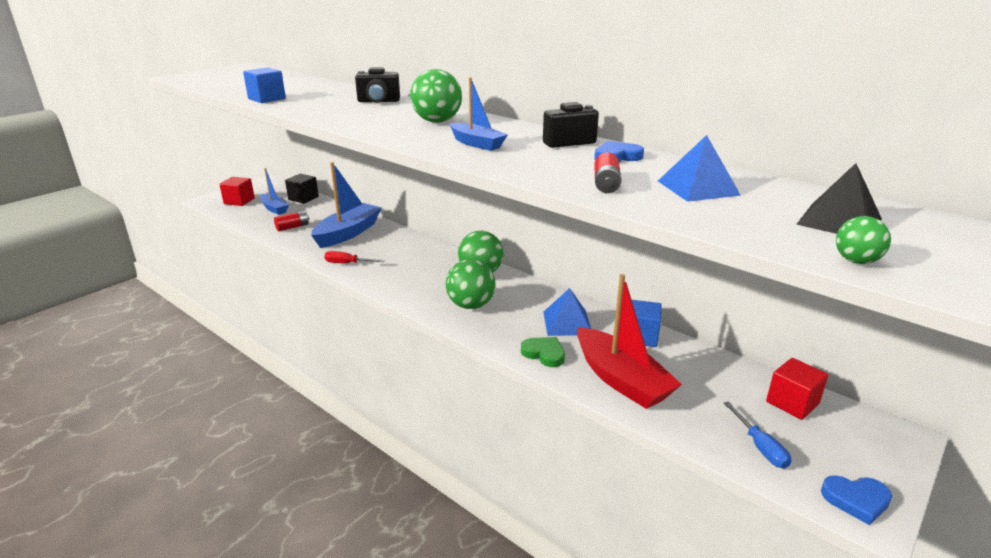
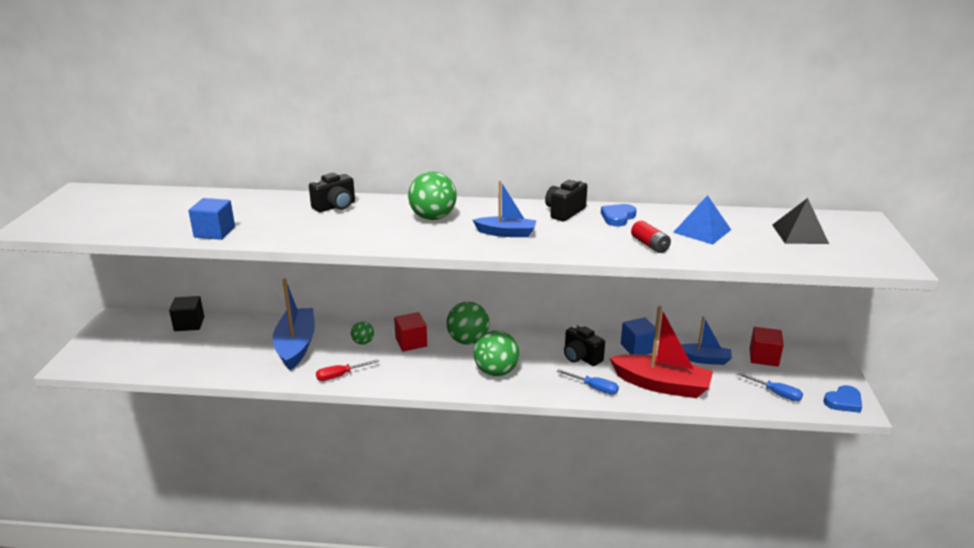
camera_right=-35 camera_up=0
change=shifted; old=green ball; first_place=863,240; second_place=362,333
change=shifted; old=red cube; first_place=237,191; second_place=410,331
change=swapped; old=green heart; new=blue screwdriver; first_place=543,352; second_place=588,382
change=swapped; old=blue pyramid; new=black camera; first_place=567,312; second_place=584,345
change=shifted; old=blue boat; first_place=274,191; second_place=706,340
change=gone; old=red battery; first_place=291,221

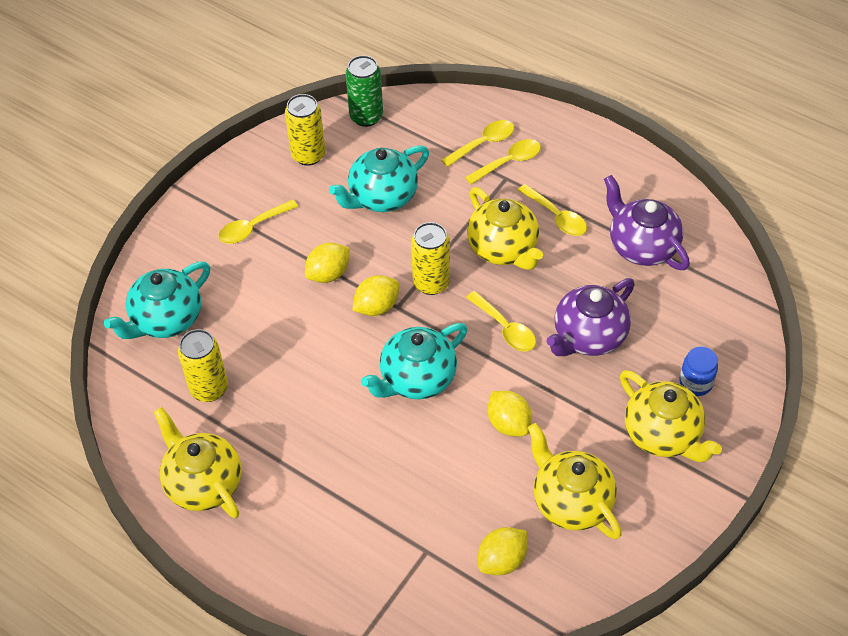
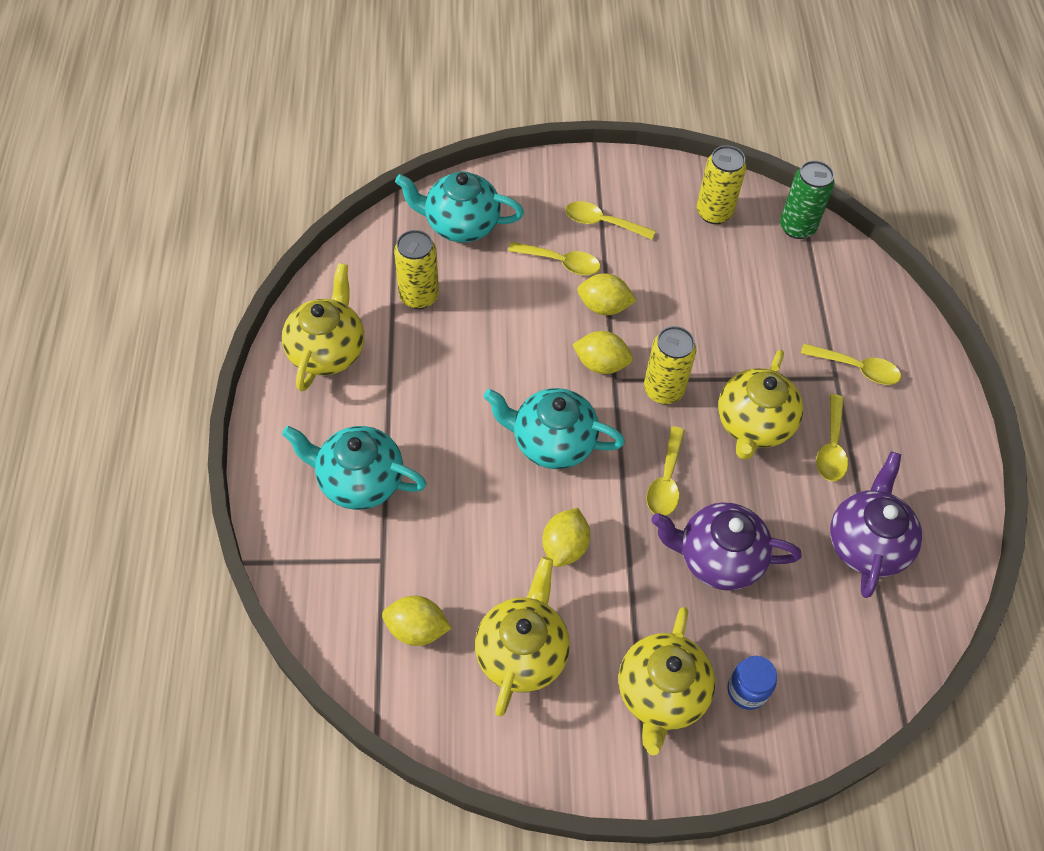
camera_right=50 camera_up=5
change=shifted; old=turquoise teapot; first_place=379,178; second_place=354,468
change=shifted; old=yellow spoon; first_place=478,143; second_place=554,258

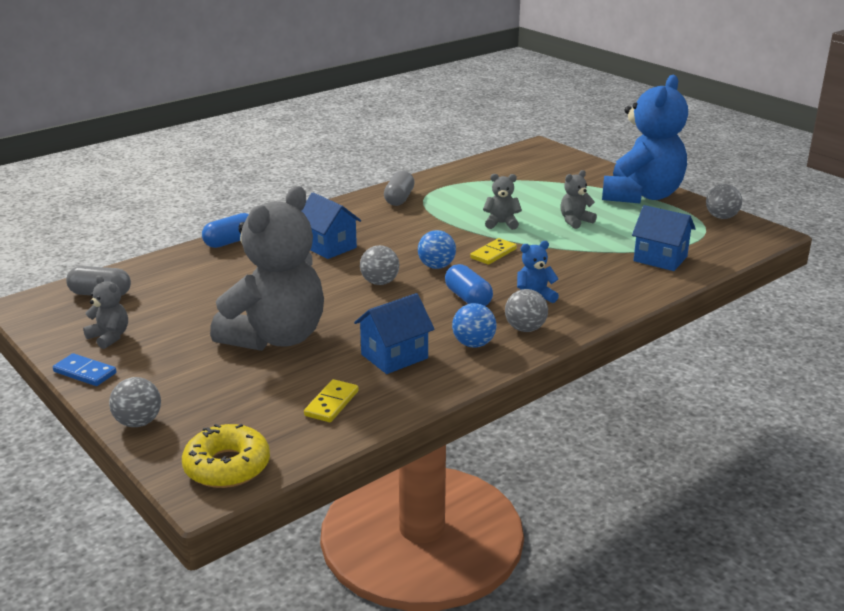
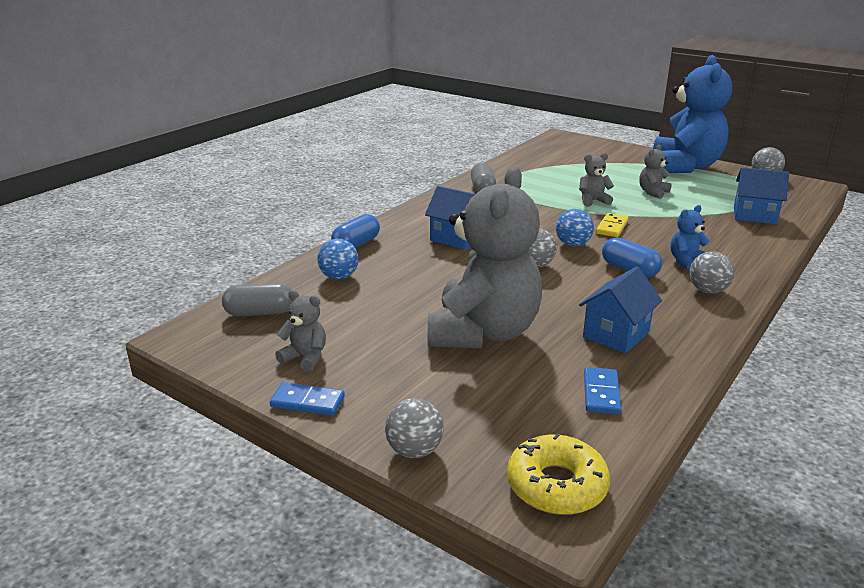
camera_right=-15 camera_up=0
change=shifted; old=blue ball; first_place=474,325; second_place=338,259
change=repainted; old=yellow domino; new=blue domino; first_place=331,400; second_place=602,390

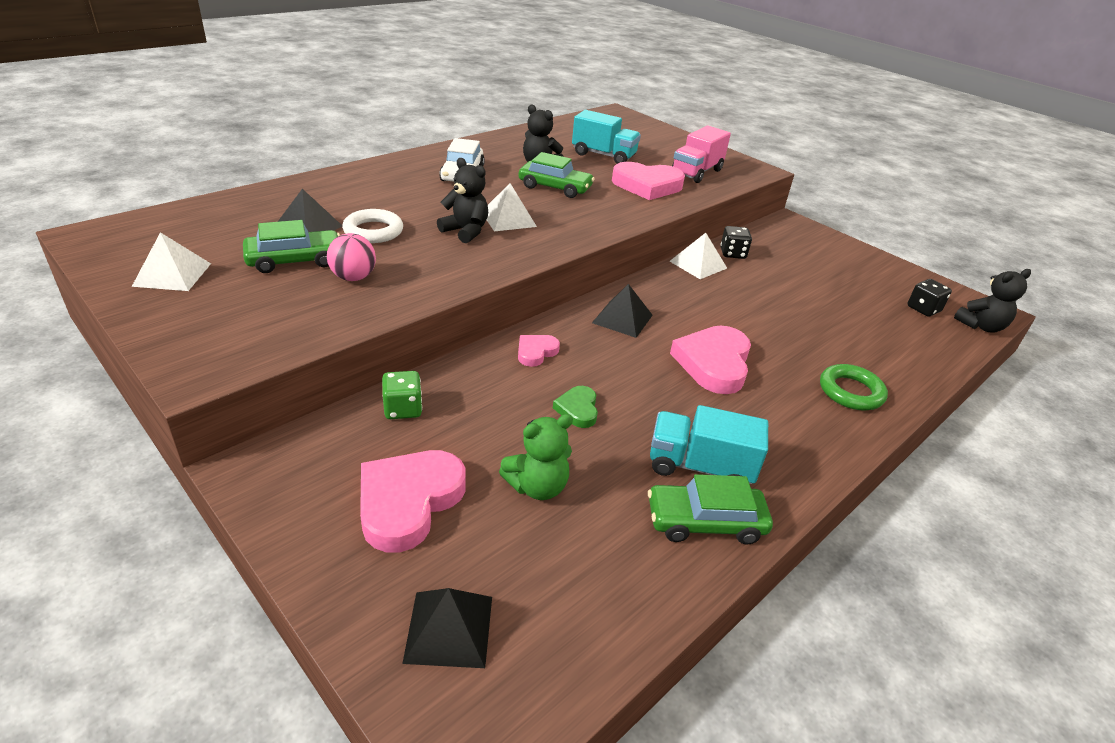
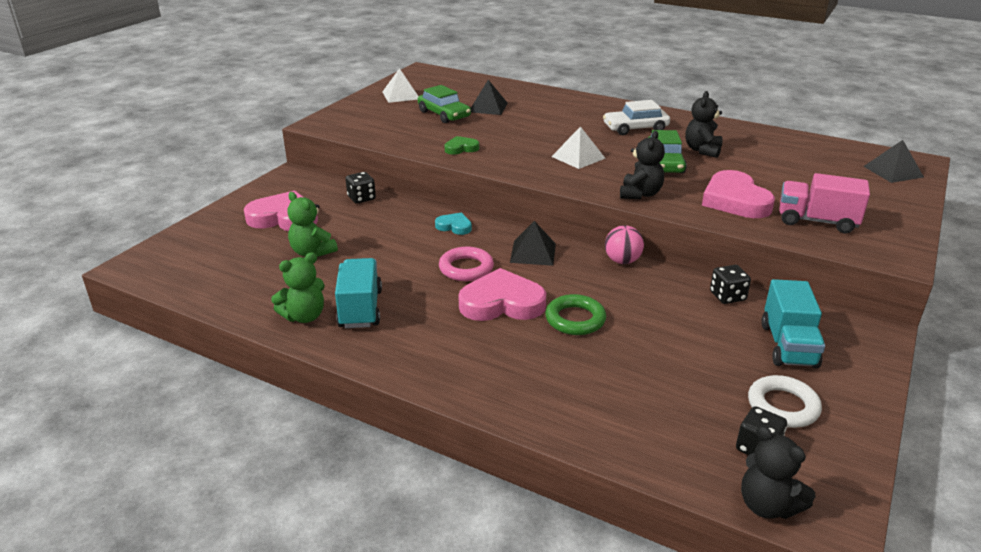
camera_right=75 camera_up=-5
change=swapped; old=green car; new=green teddy bear; first_place=710,509; second_place=298,287
change=repainted; old=green dice; new=black dice; first_place=402,395; second_place=361,188
change=repainted; old=pink heart; new=turquoise heart; first_place=539,351; second_place=453,223
change=new; new=pink ring; second_place=466,264
change=shifted; old=green heart; first_place=575,407; second_place=462,145
change=shifted; old=green ring; first_place=854,387; second_place=575,314
change=shifted; old=pink ball; first_place=351,257; second_place=624,244
change=shifted; old=black teddy bear; first_place=462,200; second_place=642,165
change=shifted; old=white ring; first_place=372,226; second_place=785,401
change=shifted; old=turquoise truck; first_place=606,137; second_place=793,324
change=shifted; old=black pyramid; first_place=447,628; second_place=893,161
change=gone; old=white pyramid; first_place=698,256

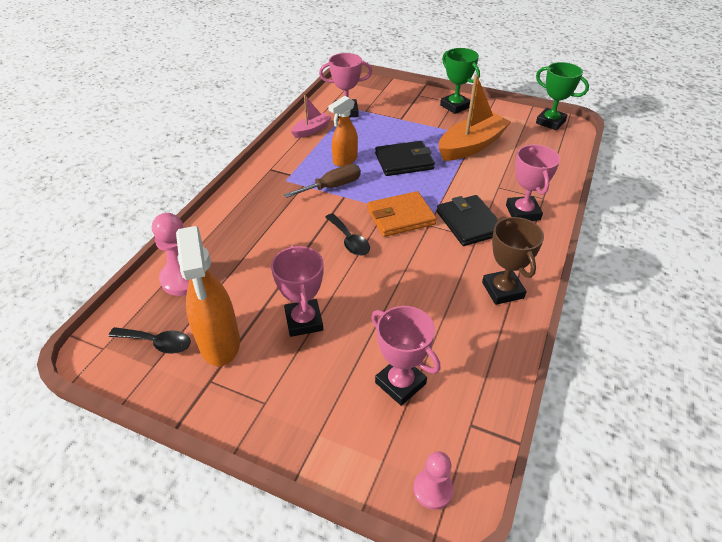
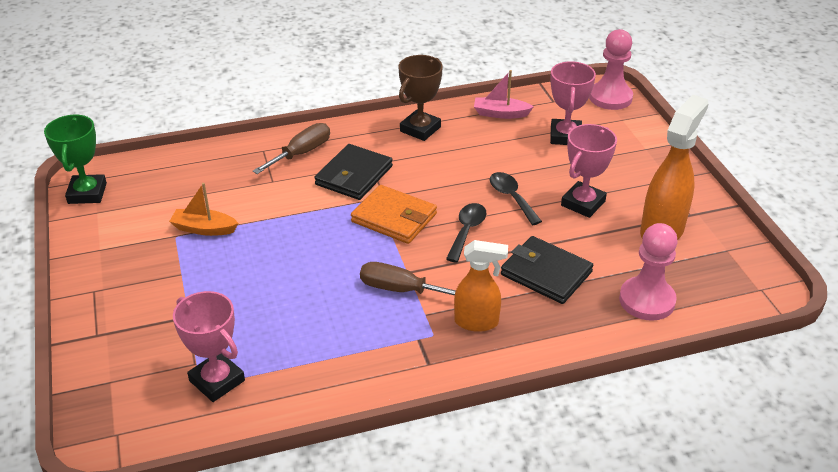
camera_right=-130 camera_up=-5
change=scaled; old=orange boat; first_place=475,118; second_place=203,209; factor=0.53
change=swapped; old=pink trophy; new=brown screwdriver; first_place=533,183; second_place=291,148
change=shifted; old=orange spray bottle; first_place=343,131; second_place=481,286
change=shifted; old=pink boat; first_place=311,116; second_place=504,94
change=shifted; old=black spoon; first_place=149,340; second_place=516,198
change=shifted; old=black wallet; first_place=405,158; second_place=547,270
change=scaled; old=pink pawn; first_place=433,480; second_place=611,69; factor=1.62
change=gone; old=green trophy; first_place=460,81

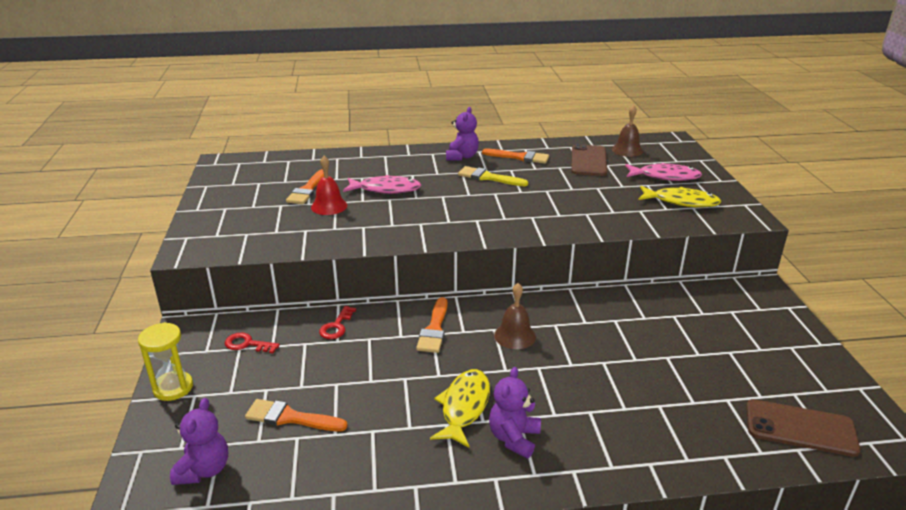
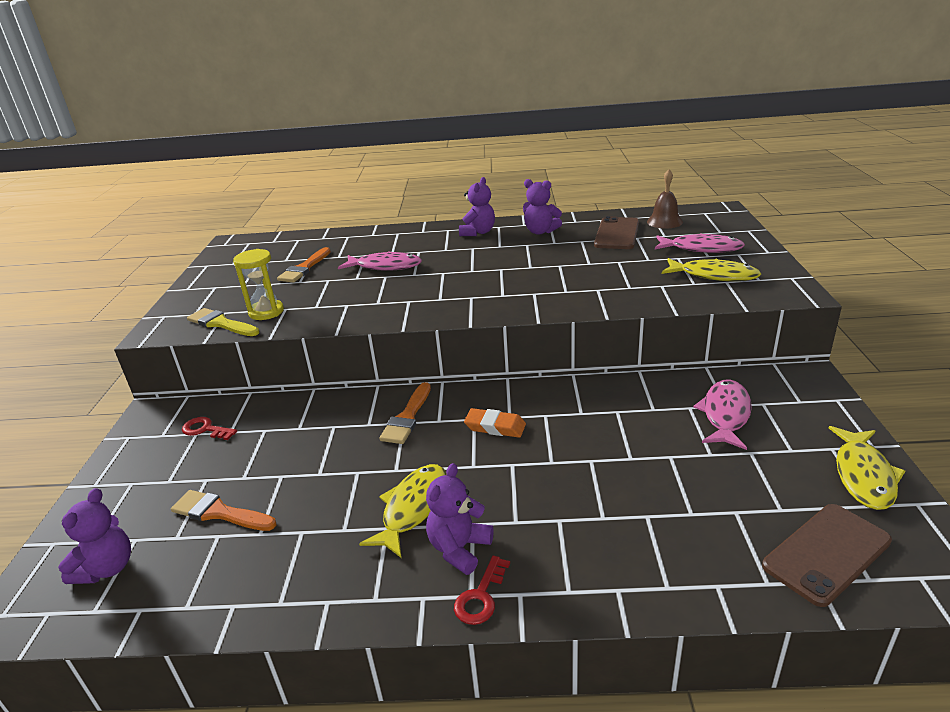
camera_right=10 camera_up=0
change=shifted; old=yellow brush; first_place=493,176; second_place=223,322
change=shifted; old=yellow hourglass; first_place=165,361; second_place=258,284
change=shifted; old=red key; first_place=337,322; second_place=482,590
change=swapped; old=brown bell; new=orange eraser; first_place=515,316; second_place=495,423
change=swapped; old=orange brush; new=purple teddy bear; first_place=515,156; second_place=542,207
change=new; new=pink fish; second_place=722,414
change=rotated; old=brown phone; first_place=803,428; second_place=827,555; degrees=-60
change=new; new=yellow fish; second_place=867,468
change=gone; old=red bell; first_place=329,185

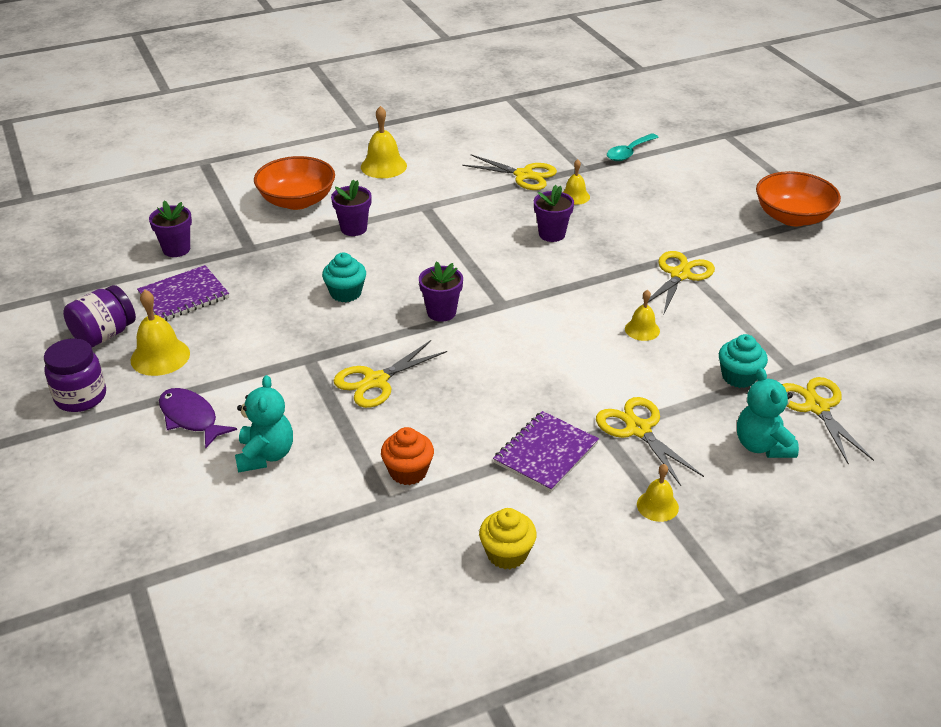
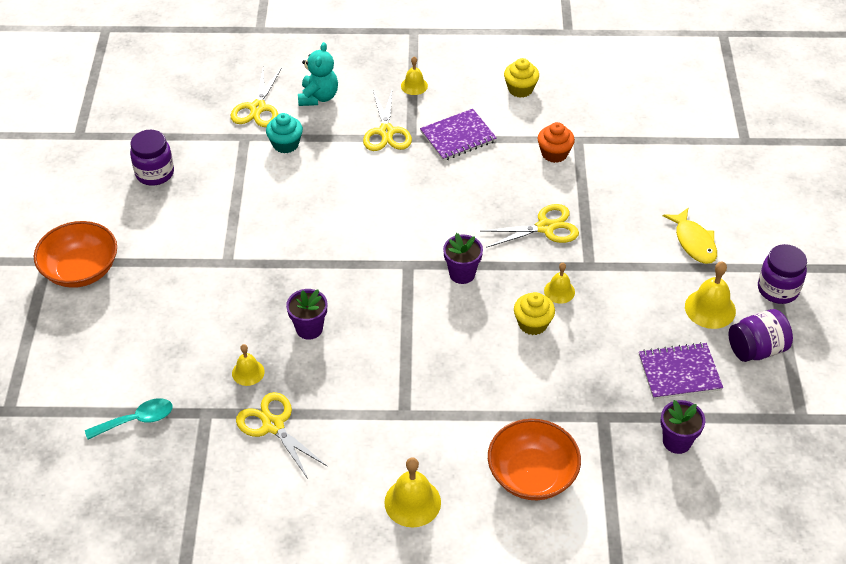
camera_right=-155 camera_up=10
change=new; new=purple jar; second_place=152,157
change=repainted; old=turquoise cupcake; new=yellow cupcake; first_place=344,277; second_place=534,313
change=shifted; old=yellow bell; first_place=642,315; second_place=559,283
change=repainted; old=purple fish; new=yellow fish; first_place=198,418; second_place=690,236
change=gone; old=turquoise teddy bear; first_place=264,424
change=gone; old=purple flower pot; first_place=351,207
change=gone; old=yellow scissors; first_place=679,283

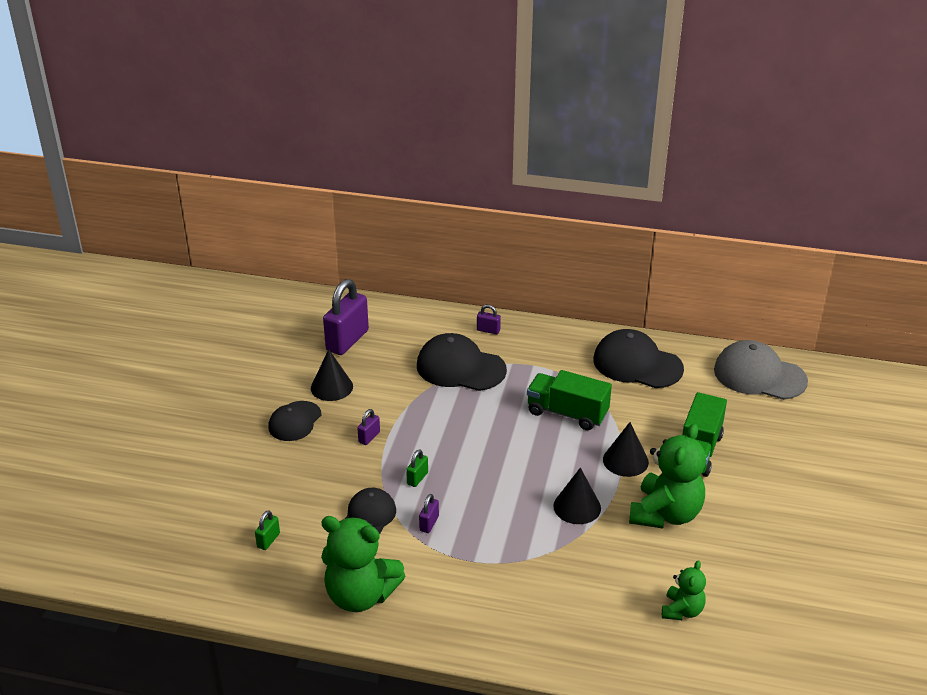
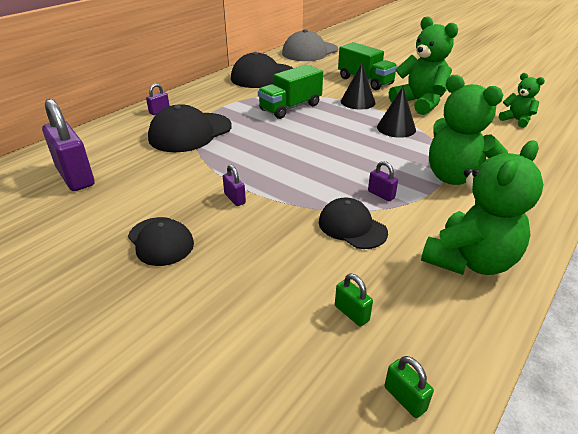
camera_right=-65 camera_up=0
change=shifted; old=green padlock; first_place=417,468; second_place=409,387
change=new; new=green teddy bear; second_place=468,130
change=gone; old=black cone; first_place=332,375

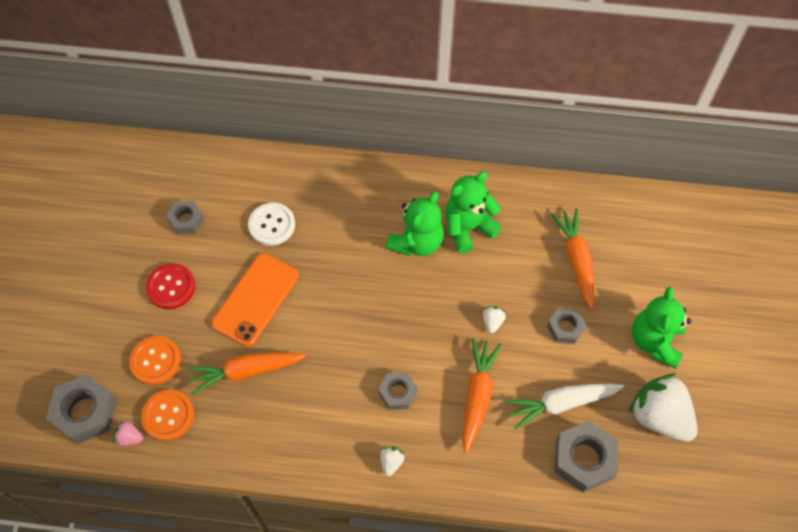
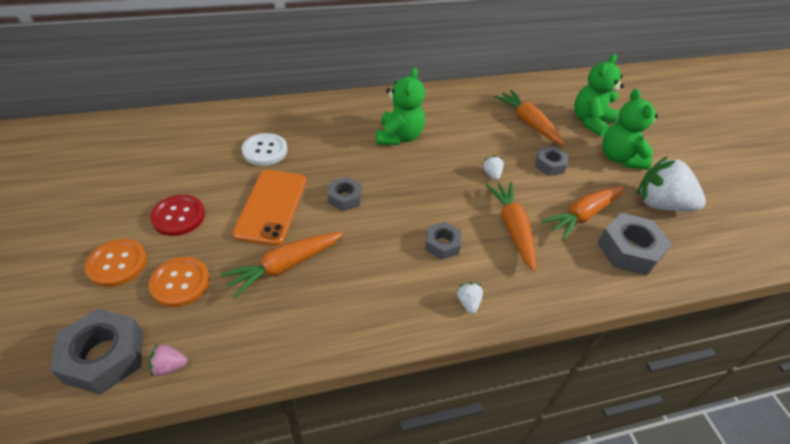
camera_right=-25 camera_up=-15
change=shifted; old=orange button; first_place=167,415; second_place=116,263
change=shifted; old=grey nut; first_place=185,217; second_place=345,194
change=repainted; old=white carrot; new=orange carrot; first_place=564,407; second_place=583,213
change=shifted; old=green teddy bear; first_place=473,212; second_place=599,95

